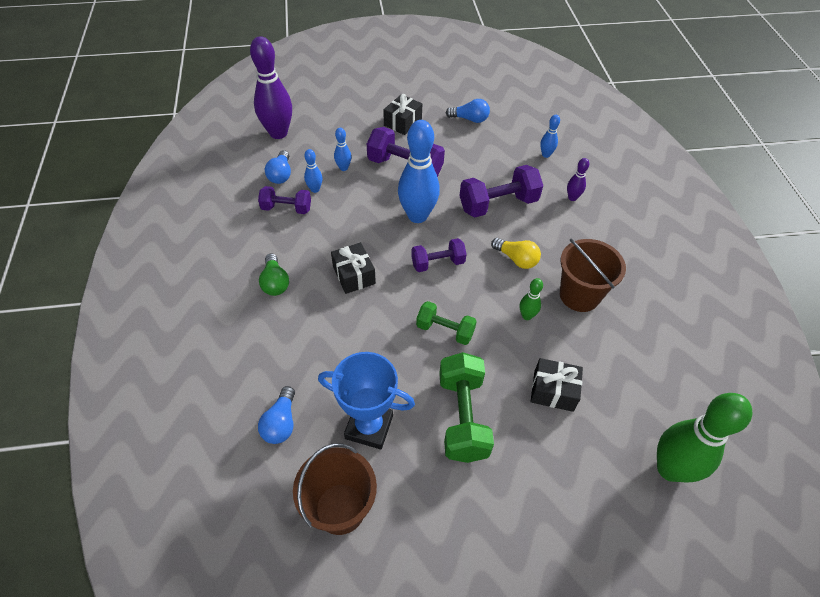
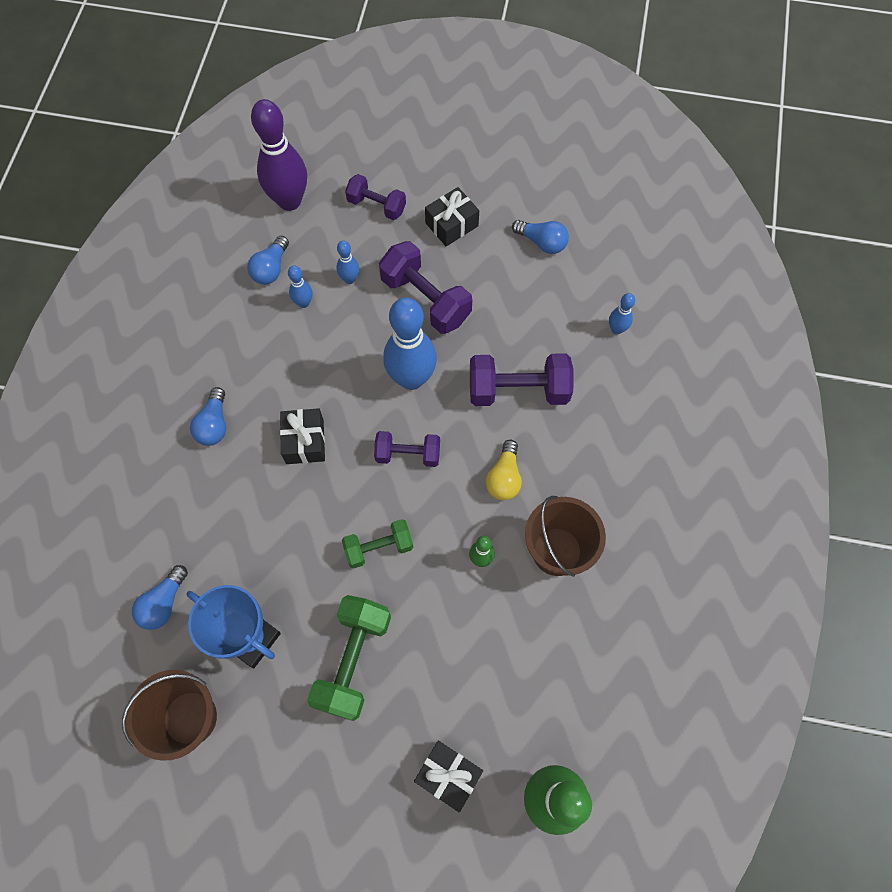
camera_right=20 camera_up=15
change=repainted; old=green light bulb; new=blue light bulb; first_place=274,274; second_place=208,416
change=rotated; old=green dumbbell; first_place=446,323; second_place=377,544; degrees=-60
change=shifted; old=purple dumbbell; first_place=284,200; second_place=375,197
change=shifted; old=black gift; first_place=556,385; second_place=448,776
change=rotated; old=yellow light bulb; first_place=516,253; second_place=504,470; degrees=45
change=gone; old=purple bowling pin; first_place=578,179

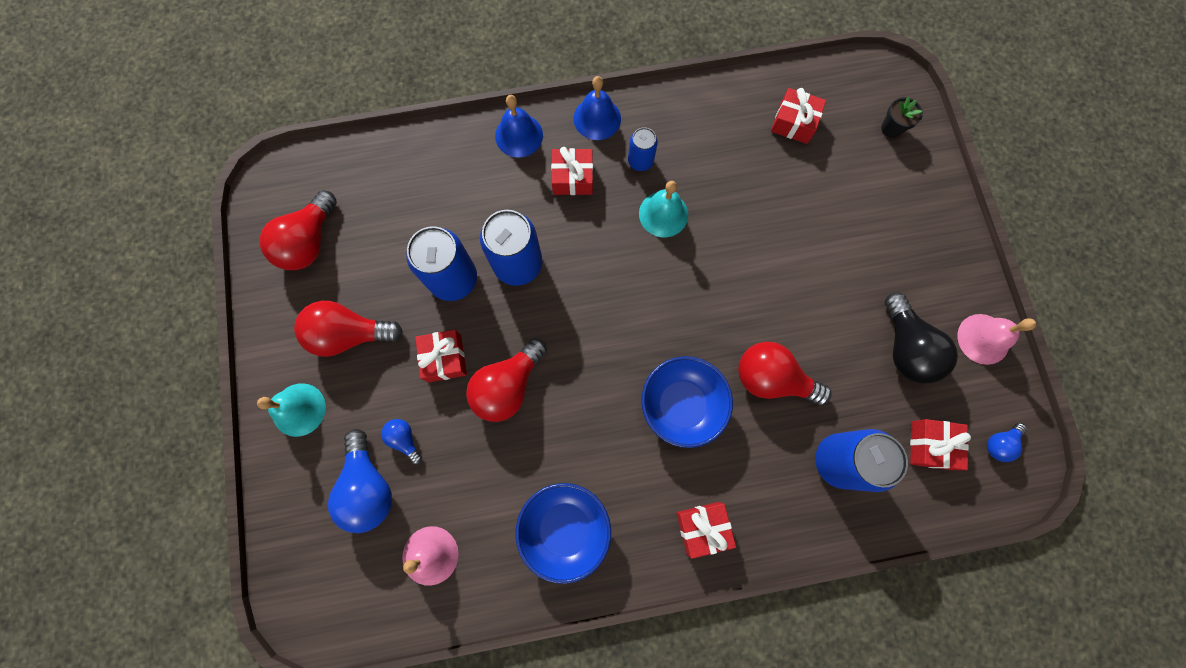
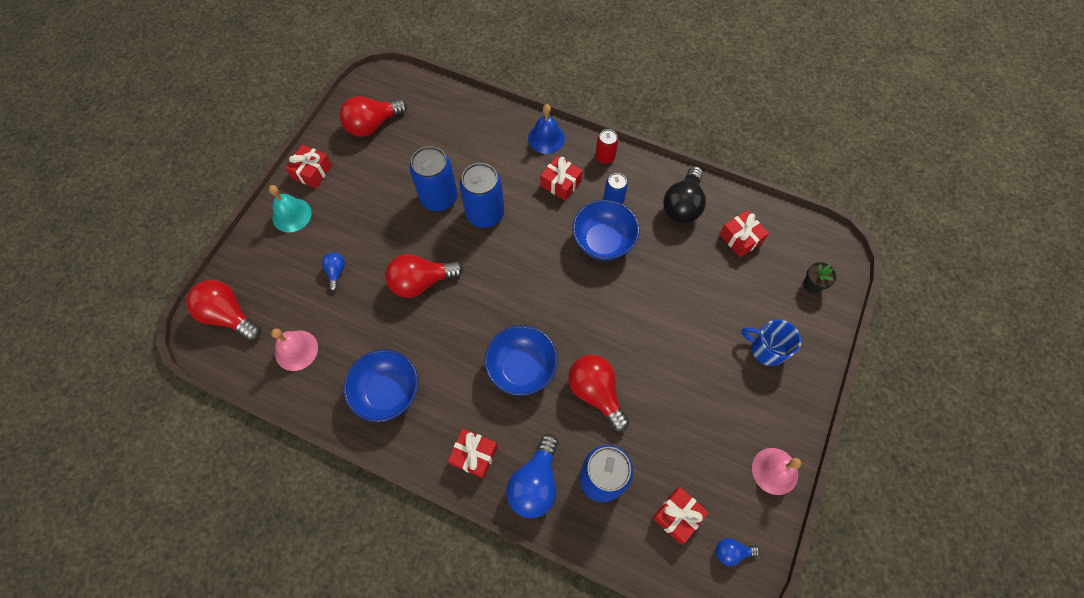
camera_right=35 camera_up=-10
change=shifted; old=red light bulb; first_place=348,329; second_place=223,310
change=shifted; old=red gift; first_place=441,356; second_place=308,166
change=shifted; old=blue light bulb; first_place=360,481; second_place=532,476
change=swapped; old=turquoise bell; new=blue bowl; first_place=663,209; second_place=605,230
change=swapped; old=blue bell; new=red can; first_place=597,108; second_place=606,146
change=shifted; old=black light bulb; first_place=921,338; second_place=684,194
change=new; new=blue mug; second_place=771,342

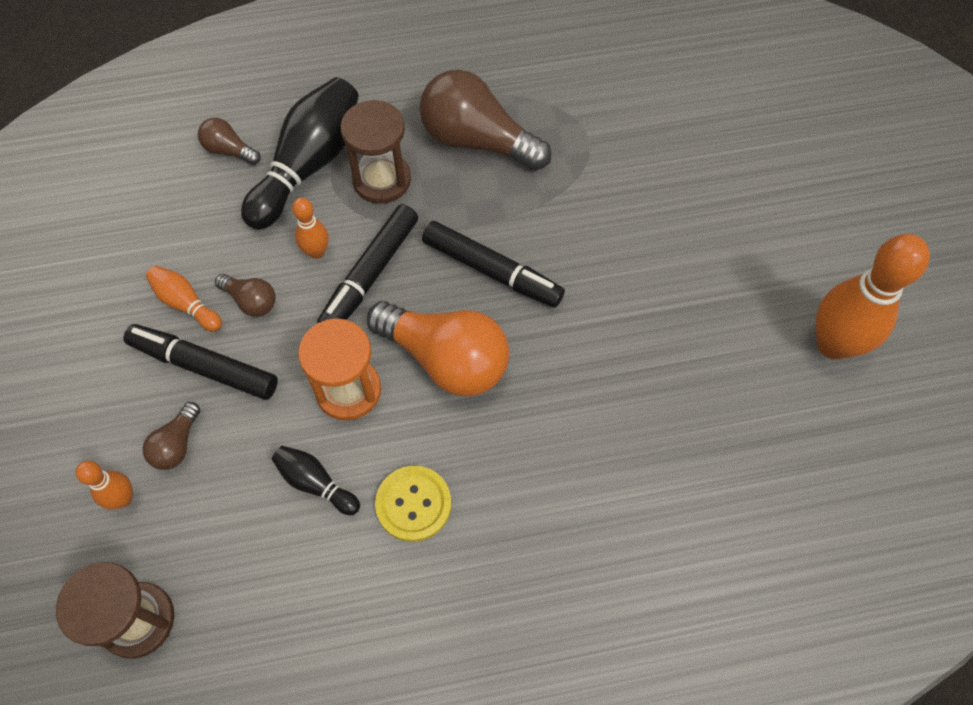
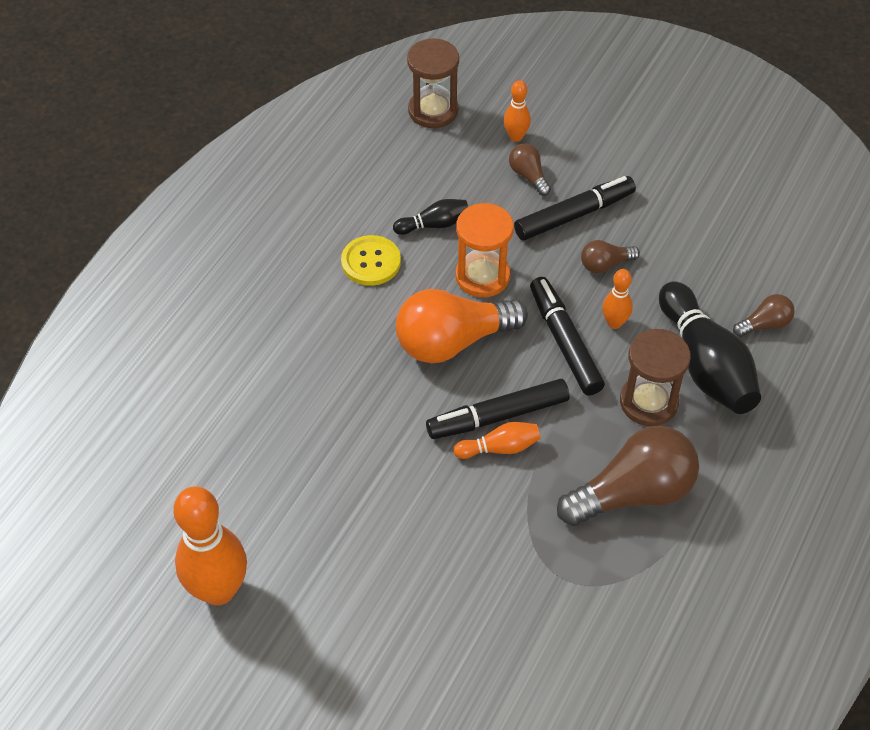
camera_right=130 camera_up=-10
change=shifted; old=orange bowling pin; first_place=184,299; second_place=496,440

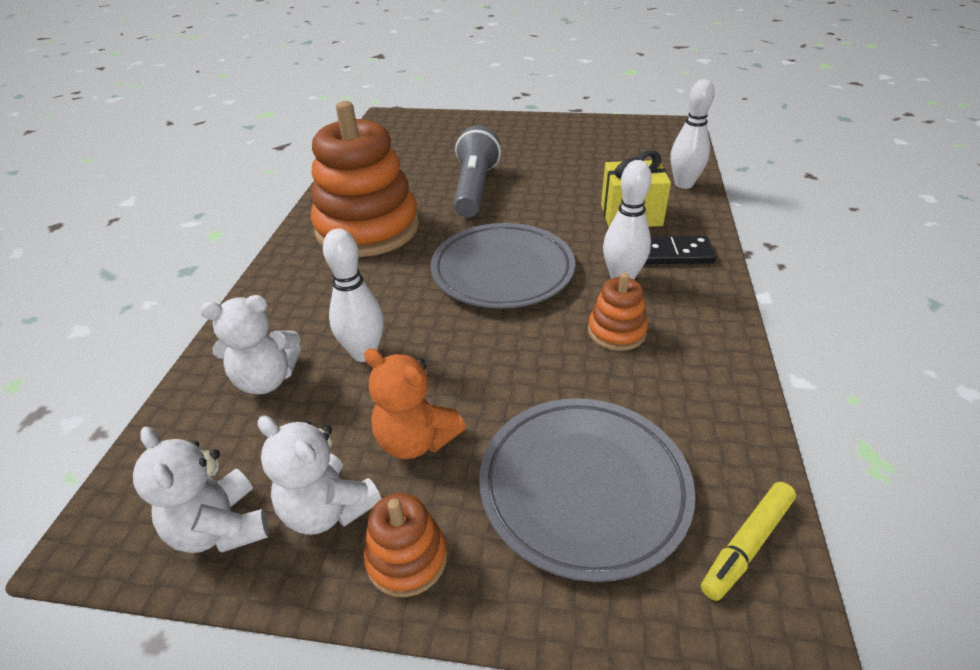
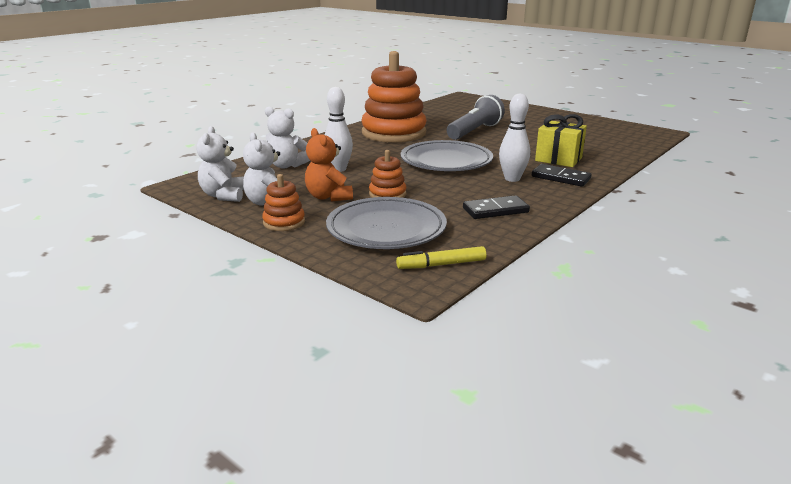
camera_right=30 camera_up=-15
change=shifted; old=orange stacking toy; first_place=618,312; second_place=387,174
change=new; new=black domino; second_place=496,207
change=gone; old=white bowling pin; first_place=692,134

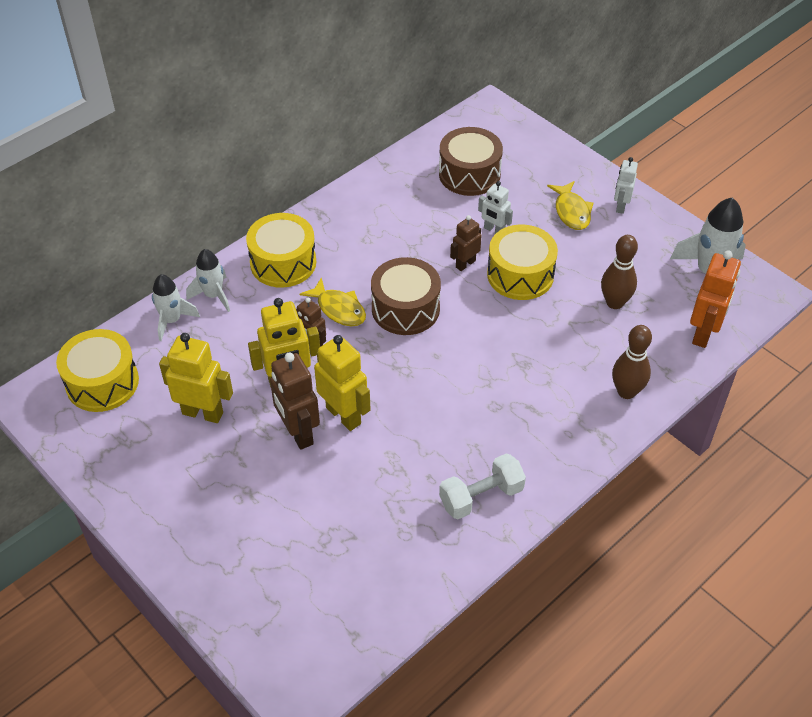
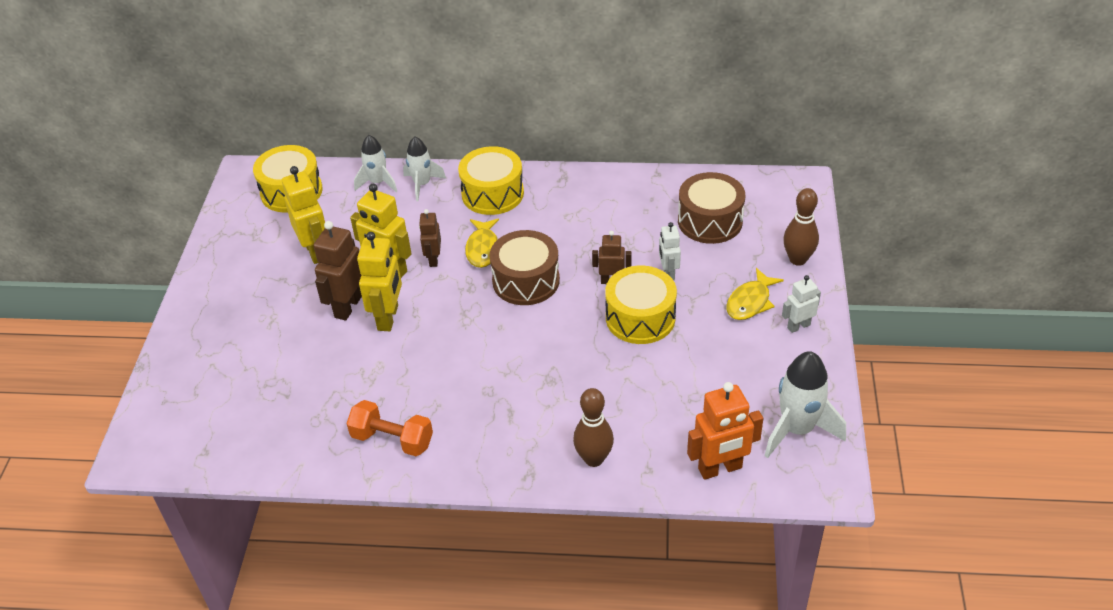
camera_right=50 camera_up=-5
change=repainted; old=white dumbbell; new=orange dumbbell; first_place=482,486; second_place=389,428
change=shifted; old=brown bowling pin; first_place=619,272; second_place=801,227

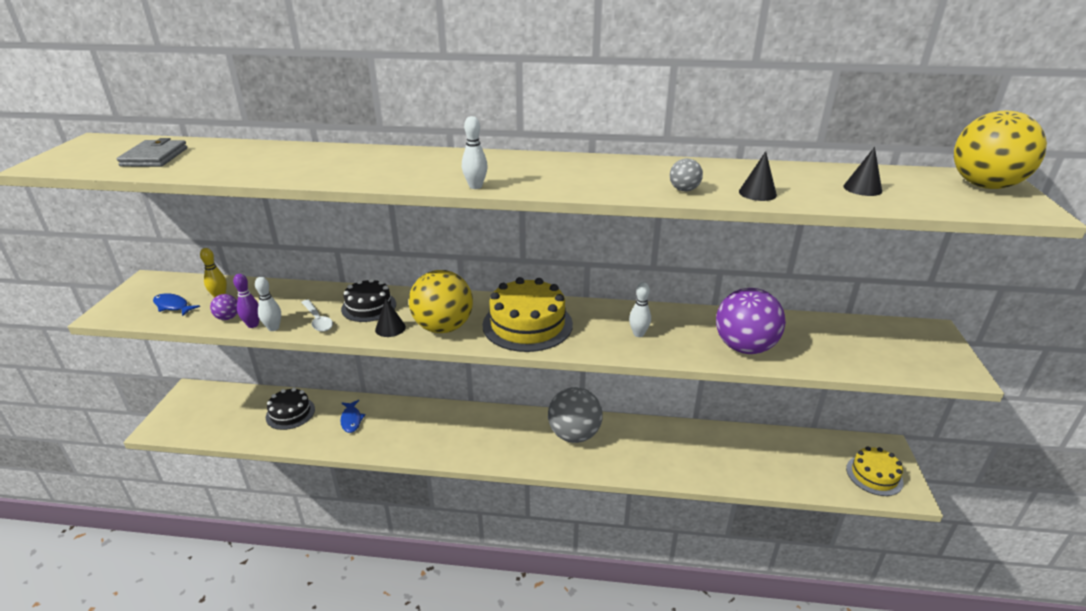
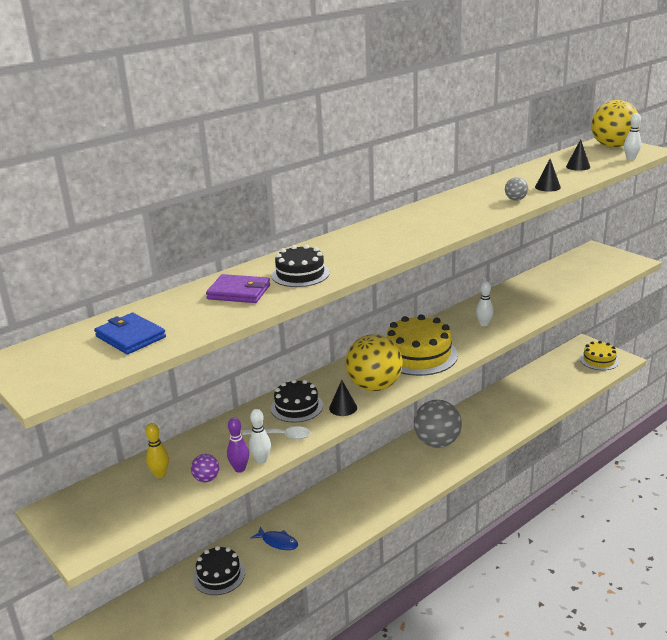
camera_right=-45 camera_up=-5
change=repainted; old=grey wallet; new=blue wallet; first_place=152,152; second_place=130,334
change=new; new=purple wallet; second_place=238,288
change=new; new=black cake; second_place=300,266
change=shifted; old=white bowling pin; first_place=475,152; second_place=632,136
change=gone; old=blue fish; first_place=176,304
change=gone; old=purple ball; first_place=751,321

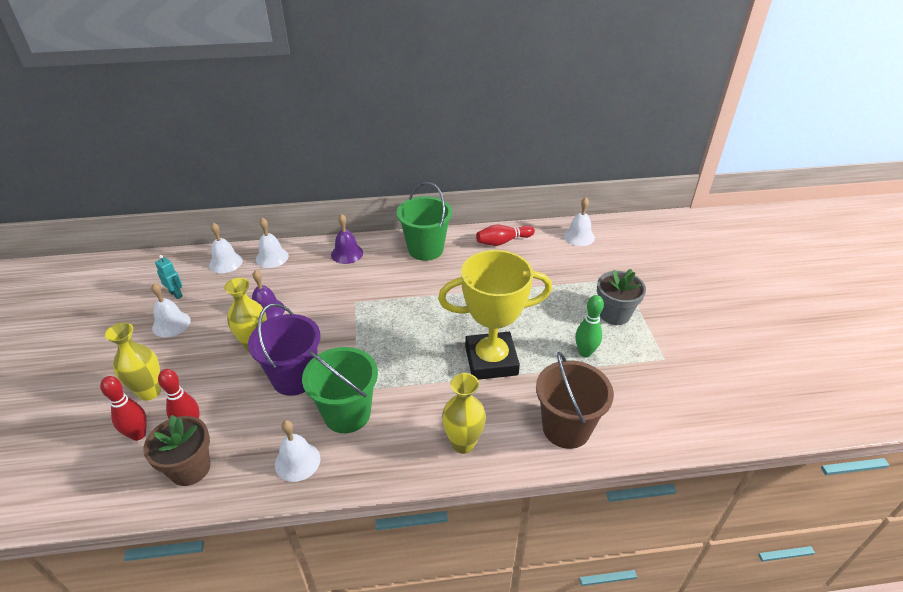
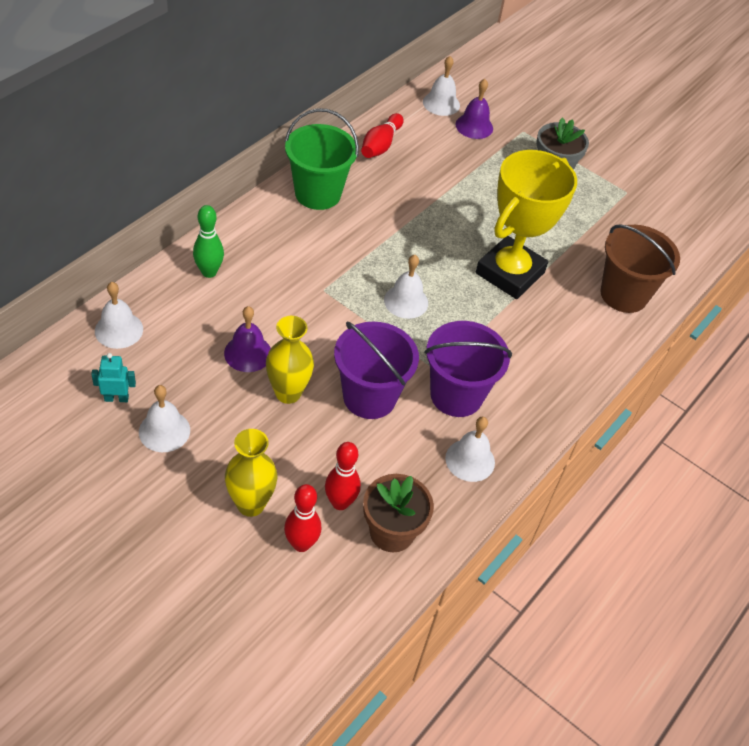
camera_right=-50 camera_up=10
change=shifted; old=green bowling pin; first_place=589,326; second_place=208,241
change=shifted; old=white bell; first_place=272,243; second_place=406,287
change=repainted; old=green bucket; new=purple bucket; first_place=340,390; second_place=468,369
change=shifted; old=purple bell; first_place=347,239; second_place=474,109
change=gone; old=yellow vase; first_place=464,413

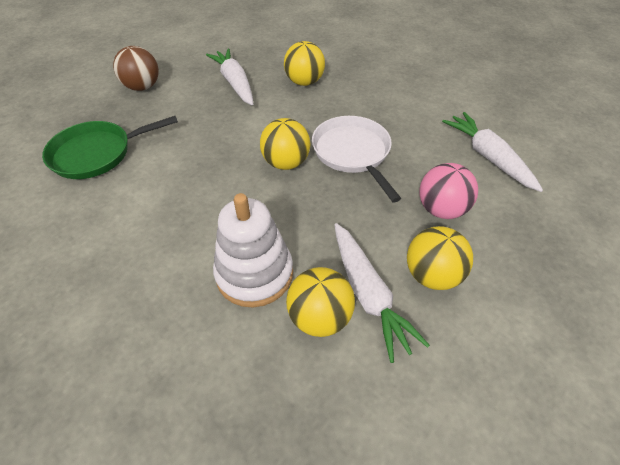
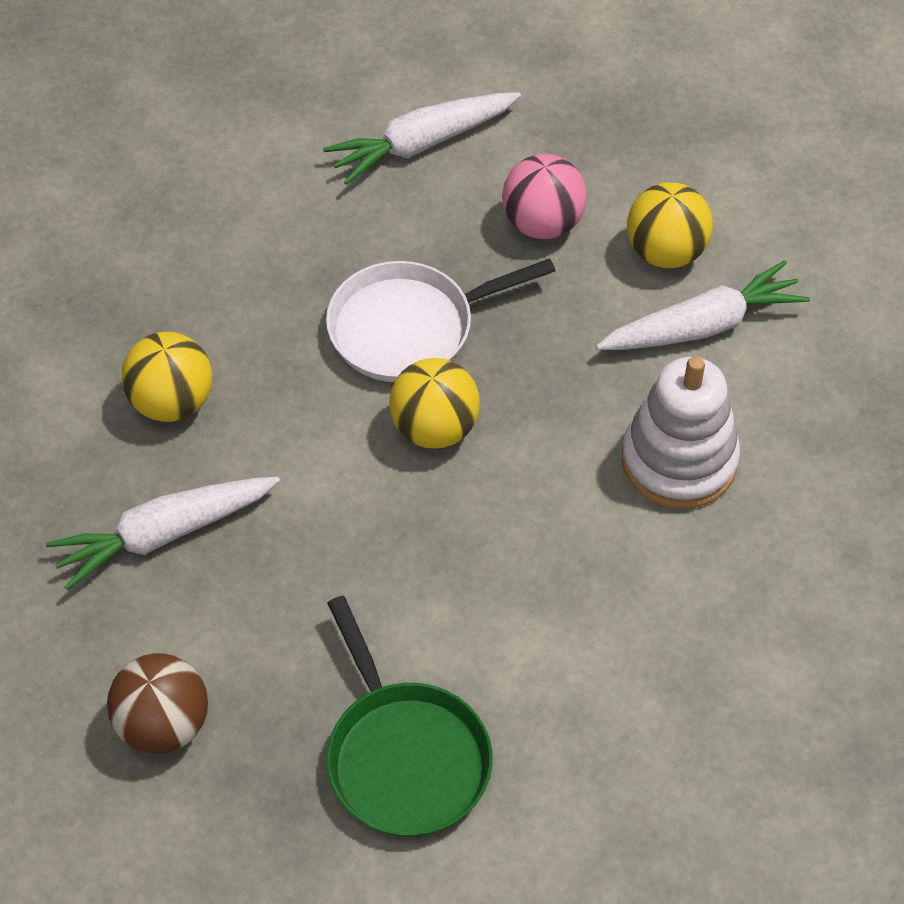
camera_right=-90 camera_up=5
change=gone; old=yellow ball; first_place=320,302

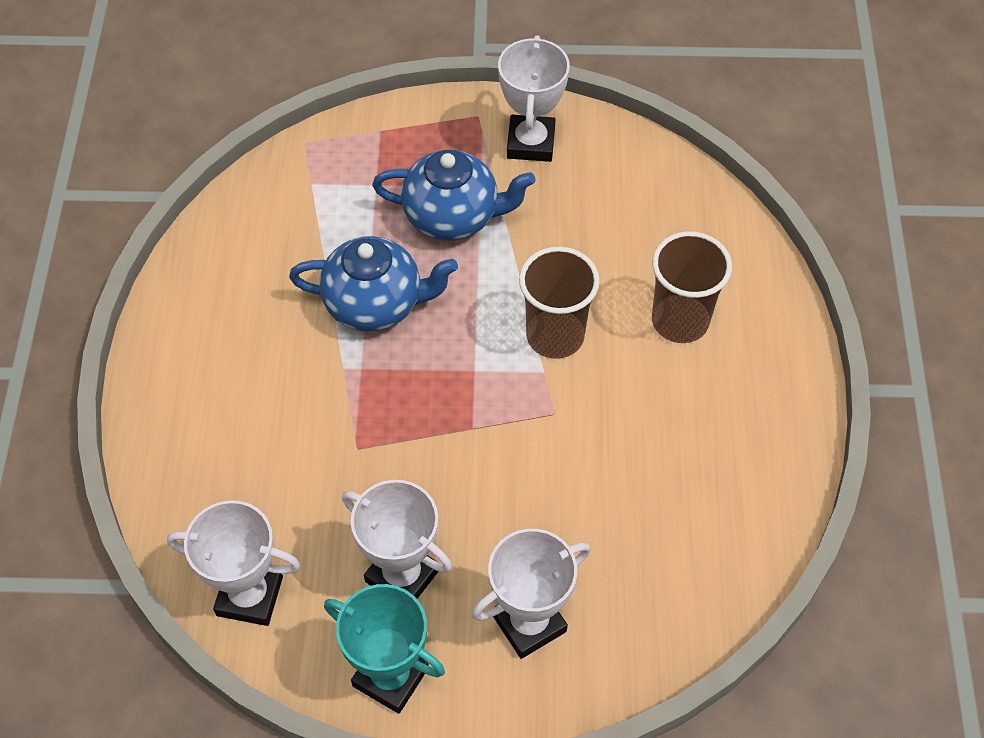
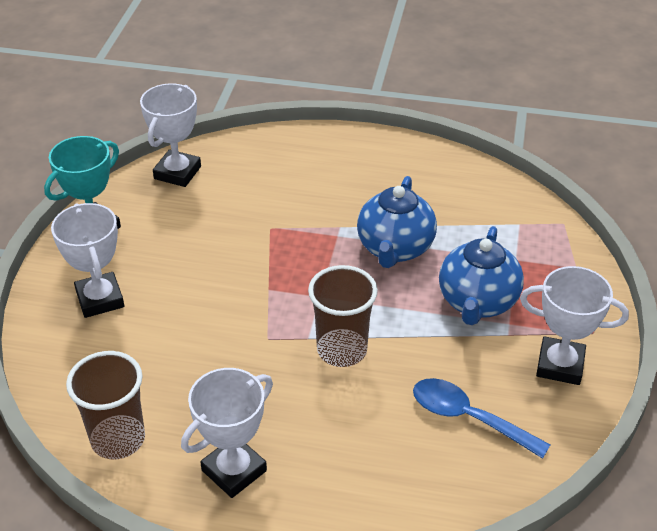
camera_right=100 camera_up=-15
change=shifted; old=brown cup; first_place=692,287; second_place=105,405
change=shifted; old=white trophy; first_place=397,539; second_place=227,433
change=new; new=blue spoon; second_place=481,418

